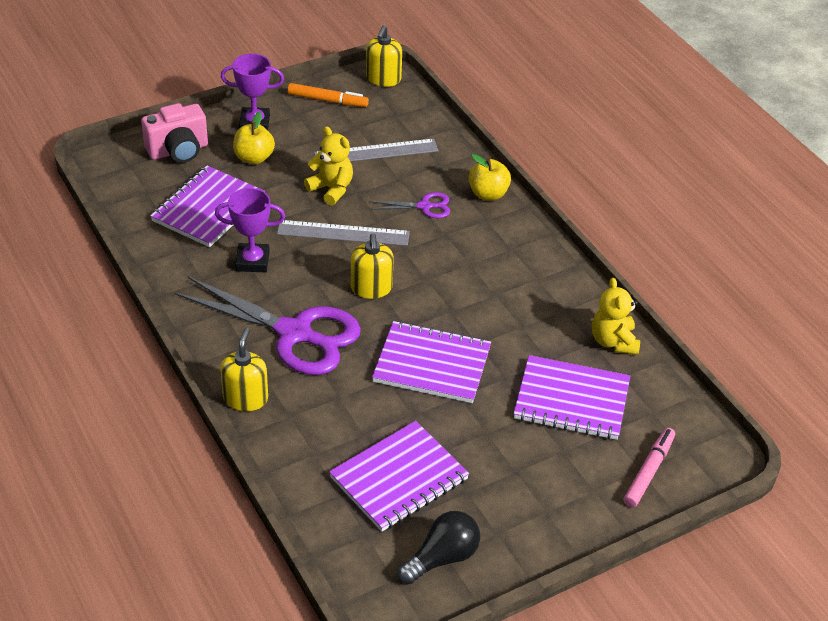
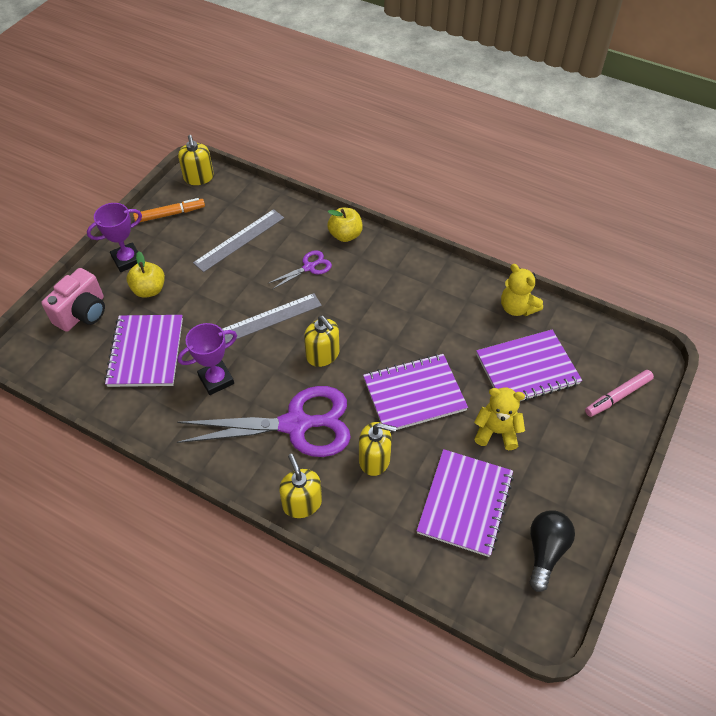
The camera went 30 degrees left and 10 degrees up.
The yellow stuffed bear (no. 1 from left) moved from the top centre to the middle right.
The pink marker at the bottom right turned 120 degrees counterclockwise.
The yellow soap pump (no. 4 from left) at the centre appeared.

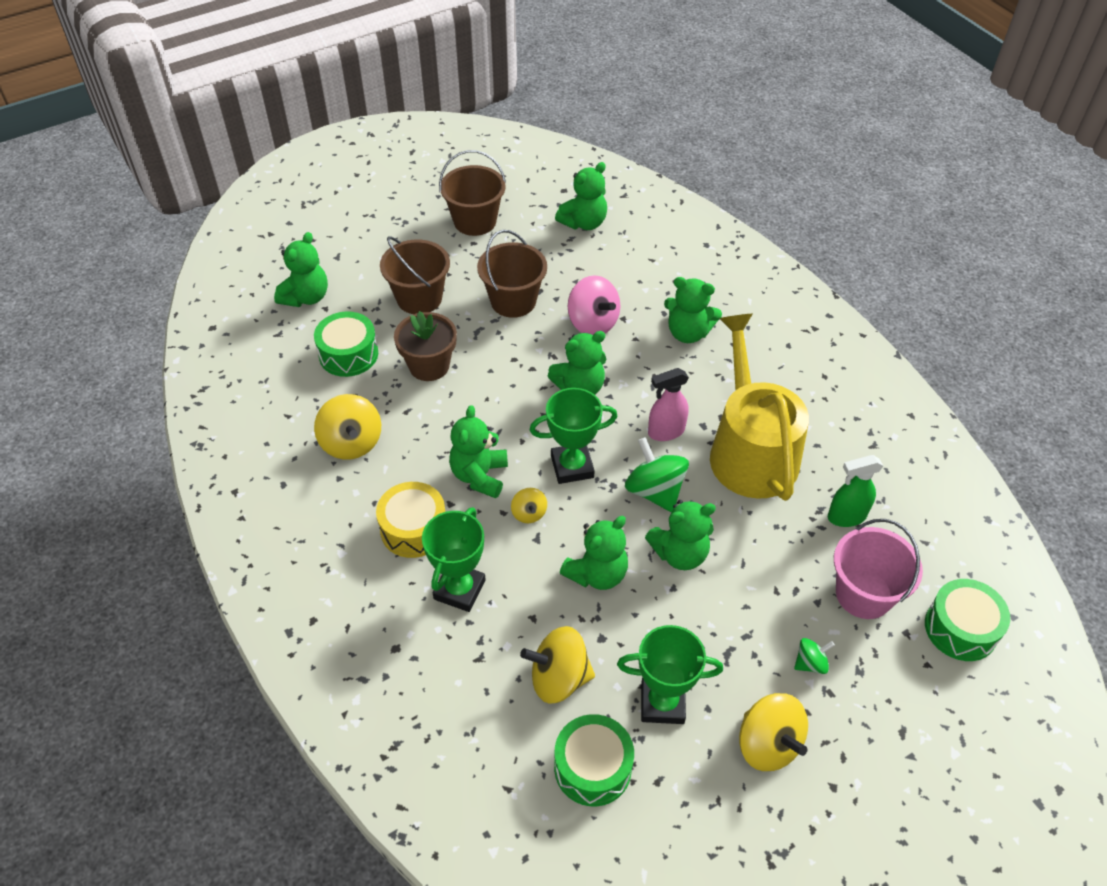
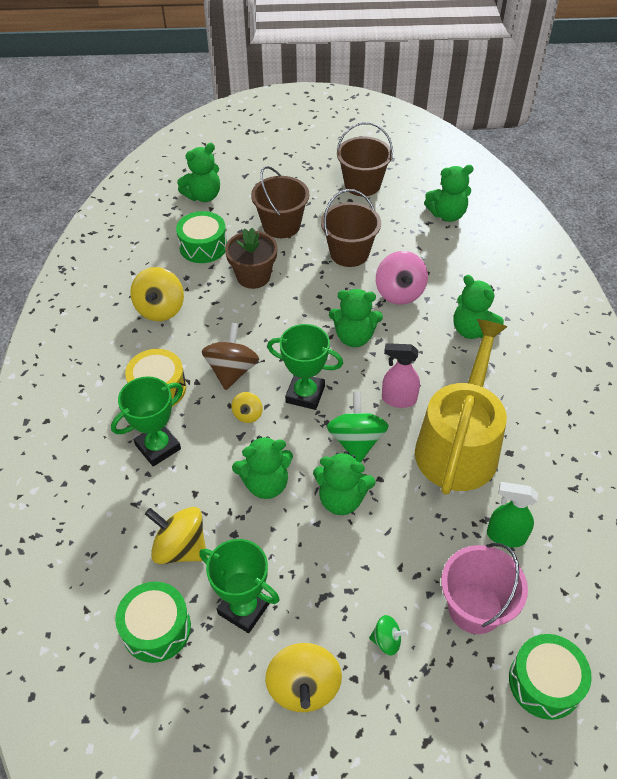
The camera went 30 degrees right and 0 degrees up.
The green stuffed bear (no. 2 from left) at the centre was replaced by the russet spinning top at the centre.

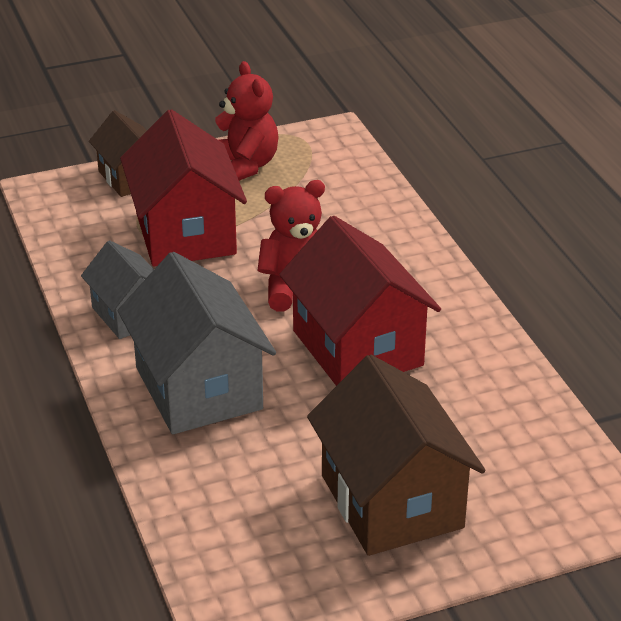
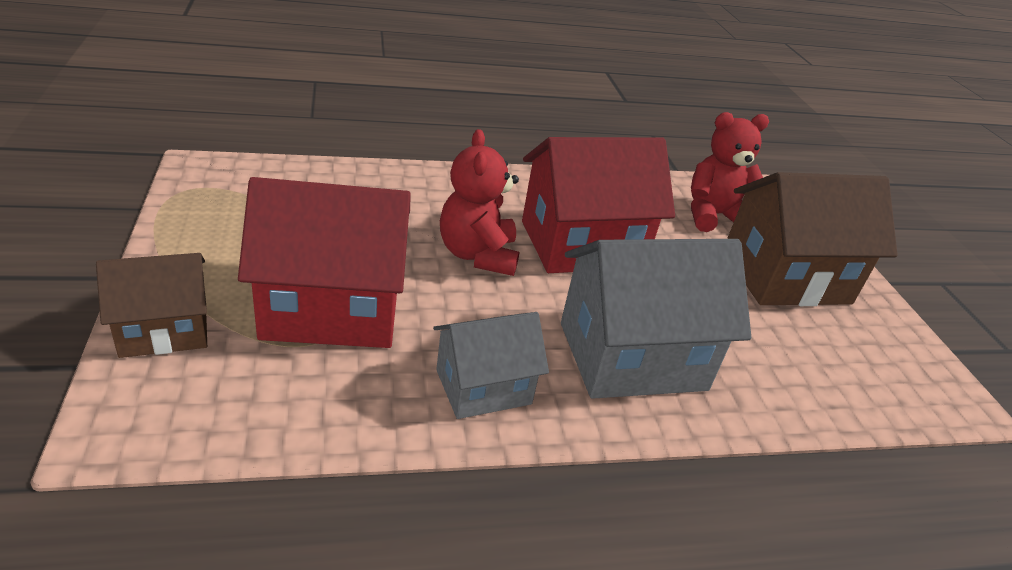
The camera went 85 degrees left and 0 degrees up.
The scarlet stuffed bear (no. 1 from left in the first image) moved from the top centre to the top right.

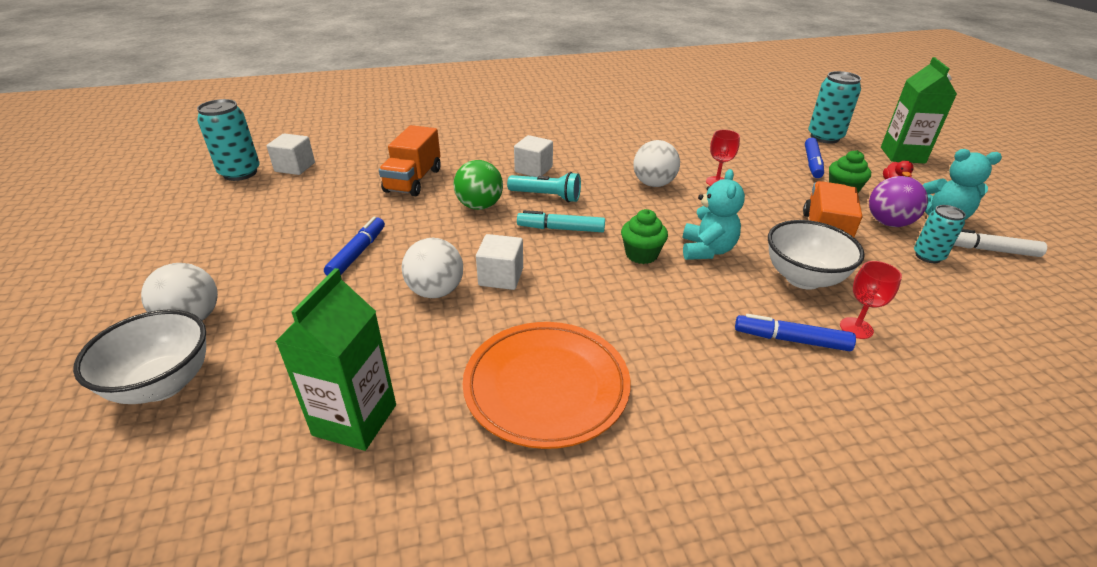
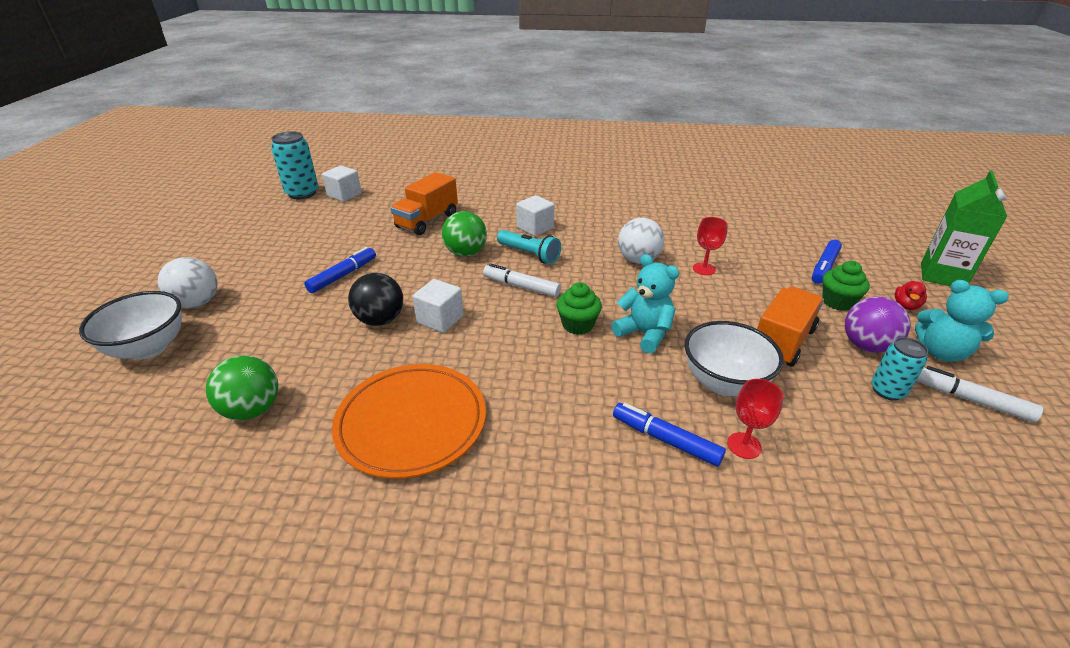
The camera went 20 degrees right and 0 degrees up.
The green juice carton (no. 1 from left) at the middle left was replaced by the green sphere (no. 1 from left) at the middle left.
The snow-white sphere (no. 2 from left) at the centre became the ebony sphere at the centre.
The turquoise marker at the centre became the snow-white marker (no. 1 from left) at the centre.
The turquoise stuffed bear (no. 1 from left) at the centre turned 75 degrees counterclockwise.
The turquoise soda can (no. 2 from left) at the top right disappeared.

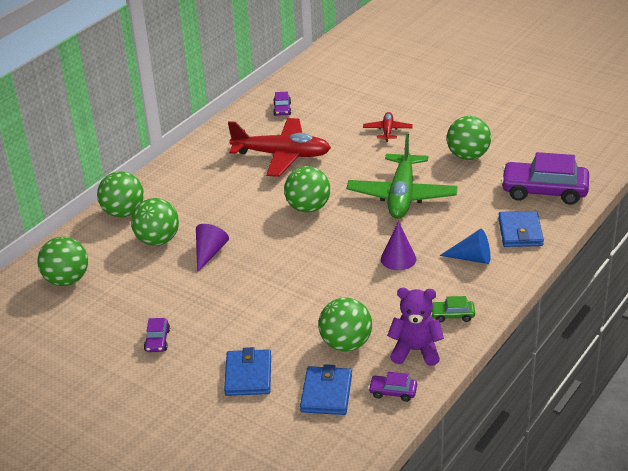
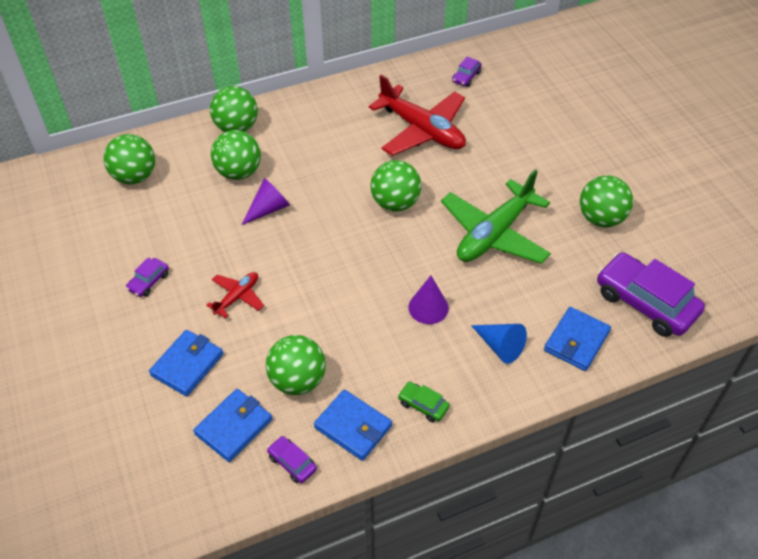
The camera went 30 degrees right and 15 degrees up.
The scarlet toy plane (no. 2 from left in the first image) moved from the top centre to the middle left.
The violet stuffed bear at the bottom centre was replaced by the blue card wallet (no. 3 from left) at the bottom centre.

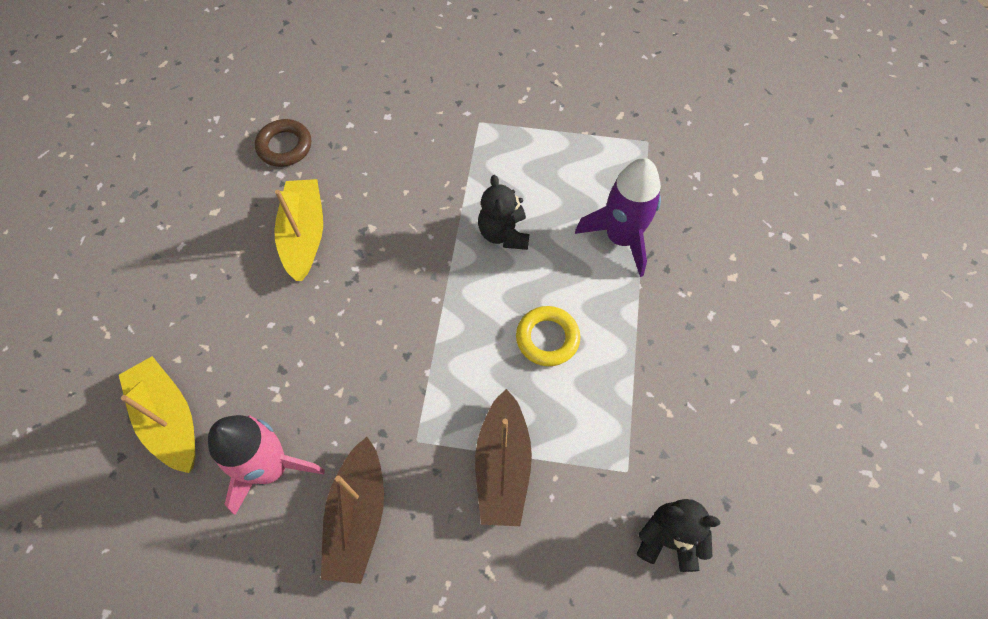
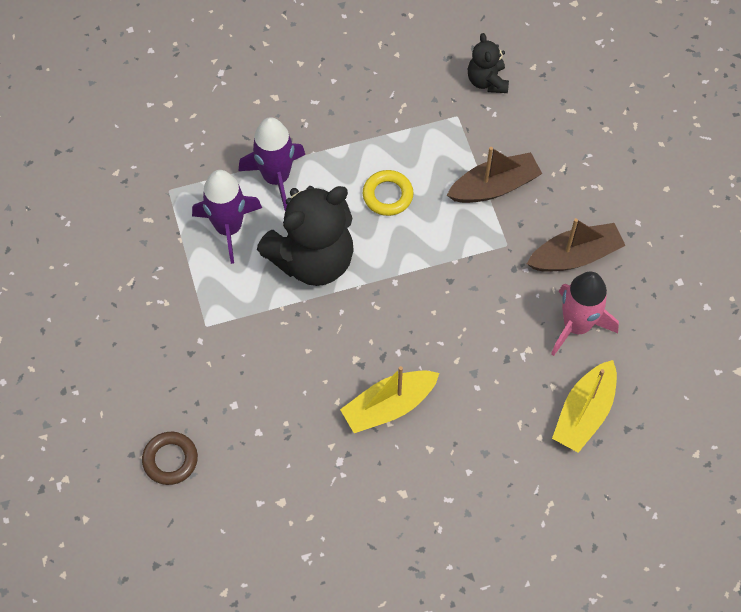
The camera went 115 degrees left and 0 degrees up.
The russet torus moved from the top left to the bottom left.
The ebony stuffed bear (no. 1 from left) at the centre changed to 2.00 times the size.
The violet rocket (no. 1 from left) at the middle left appeared.

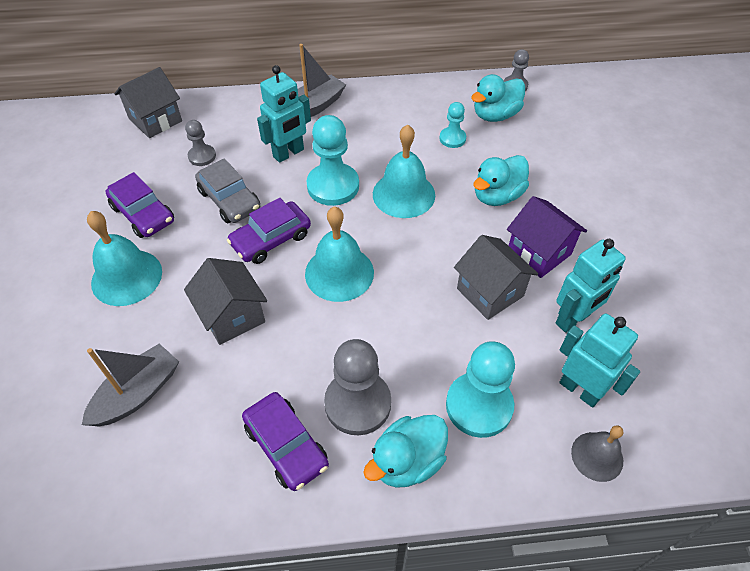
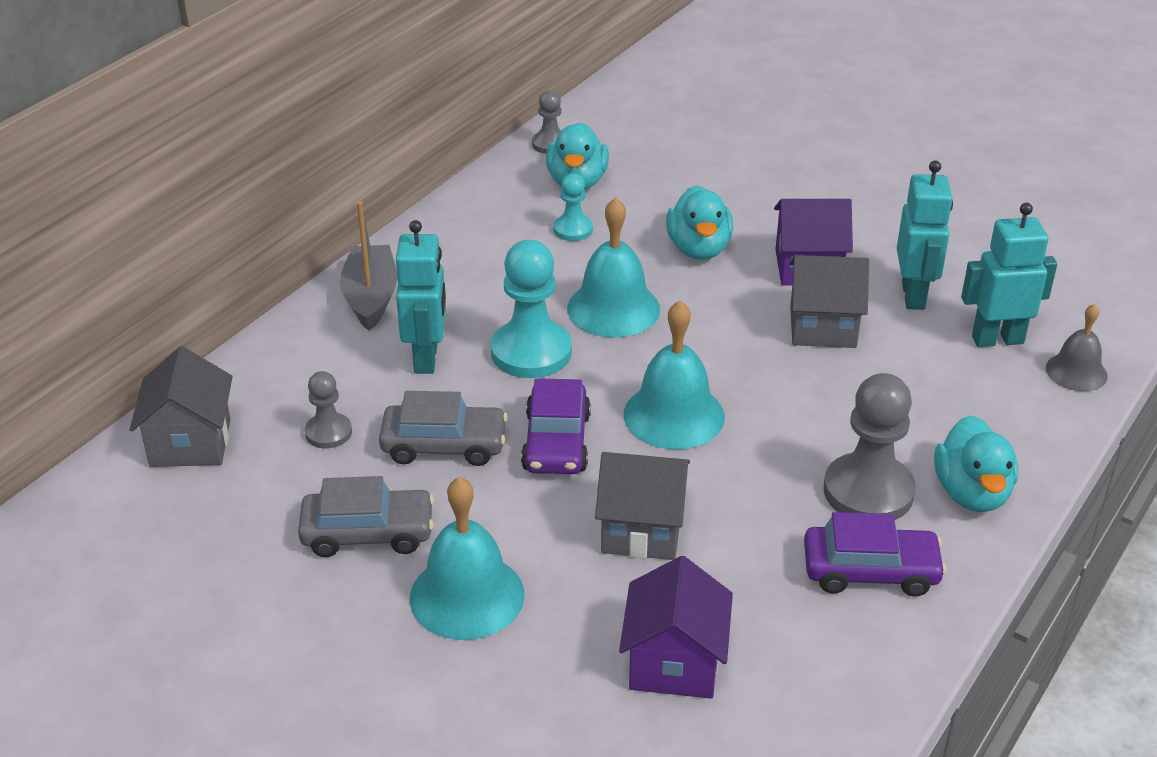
The camera went 50 degrees left and 15 degrees down.
The gray boat (no. 1 from left) at the bottom left was replaced by the violet house (no. 1 from left) at the bottom centre.
The violet toy car (no. 1 from left) at the middle left became the gray toy car (no. 1 from left) at the bottom left.
The turquoise chess pawn (no. 3 from left) at the bottom centre disappeared.

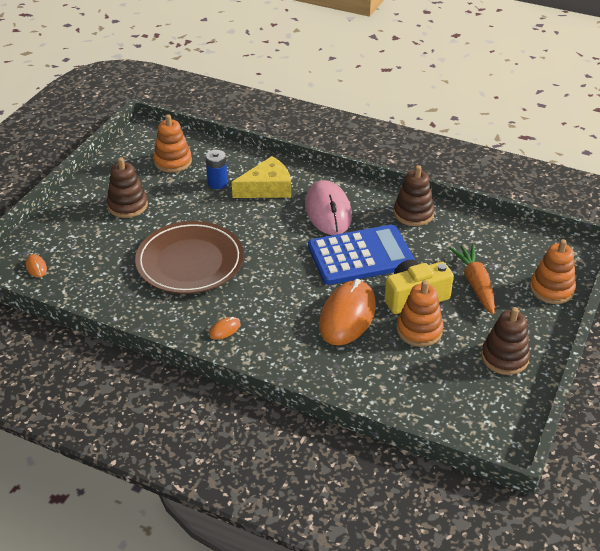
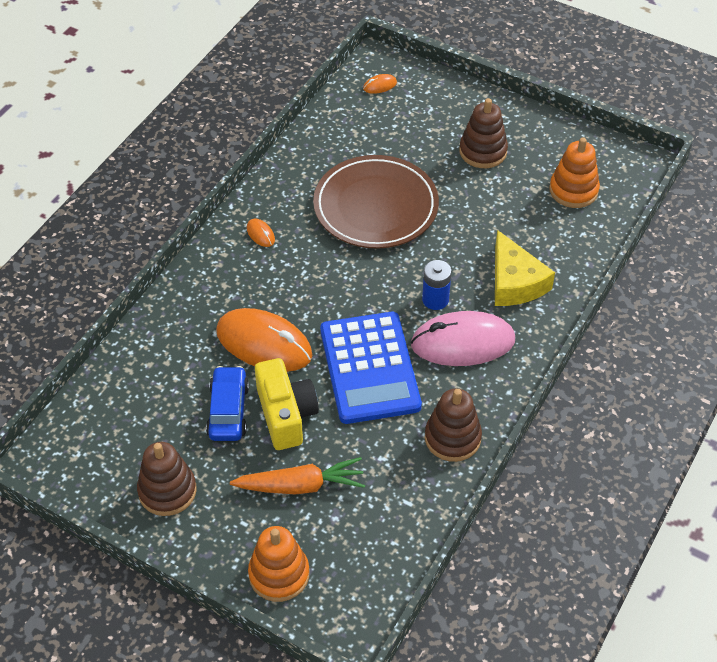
The camera went 95 degrees right and 10 degrees up.
The blue battery moved from the top centre to the centre.
The bright orange stacking rings (no. 2 from left) at the middle right was replaced by the blue toy car at the middle left.

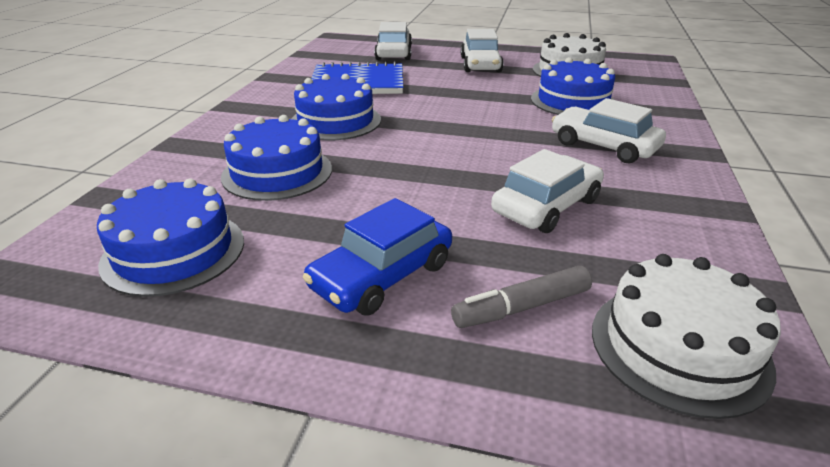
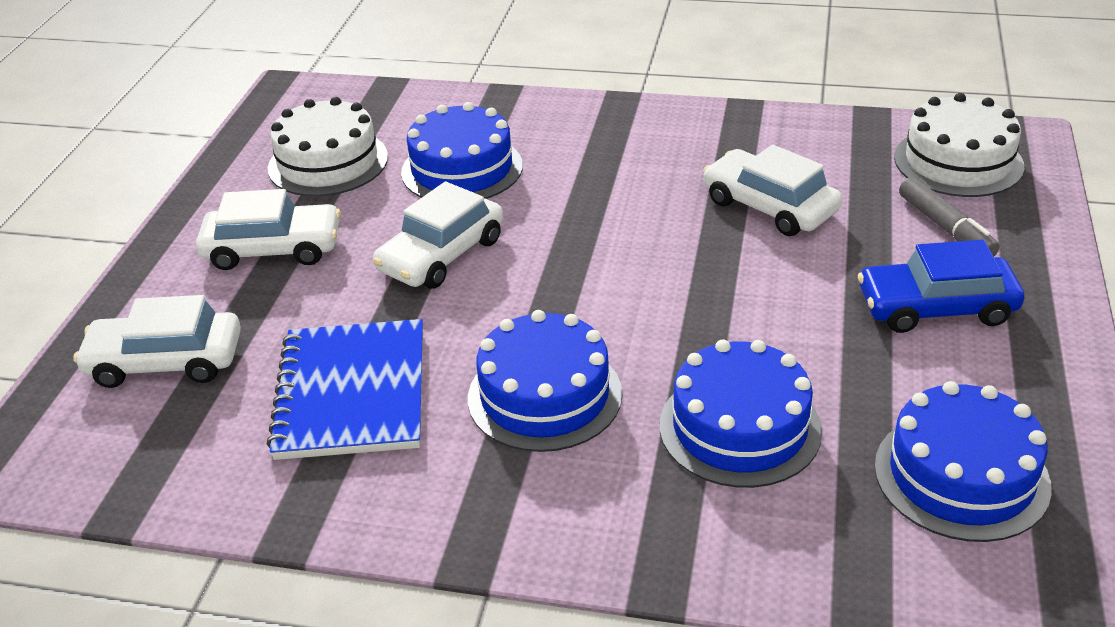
The camera went 90 degrees left and 5 degrees up.
The blue toy car at the centre turned 135 degrees clockwise.
The snow-white toy car (no. 4 from left in the first image) moved from the top right to the centre.

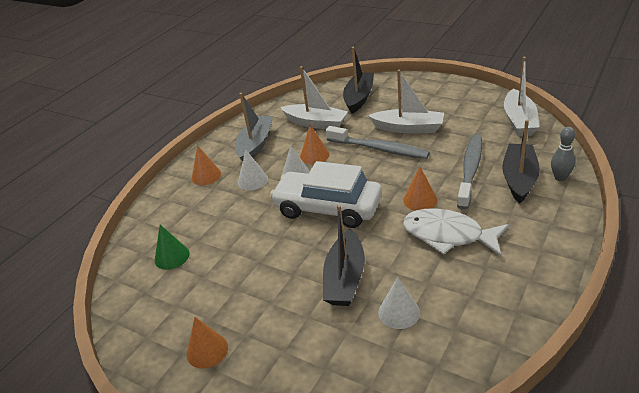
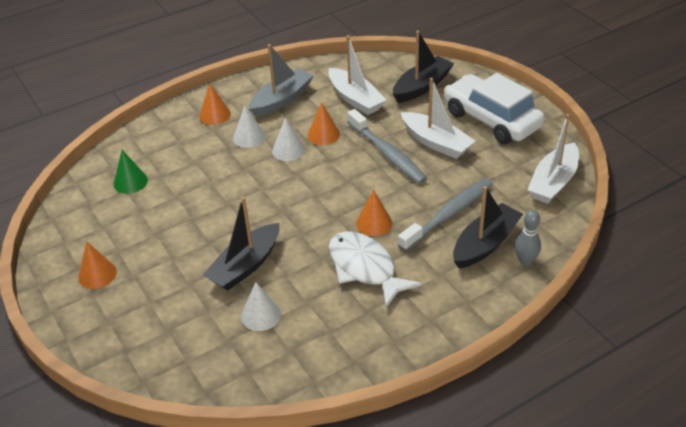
The camera went 25 degrees right and 5 degrees up.
The snow-white toy car moved from the centre to the top right.

